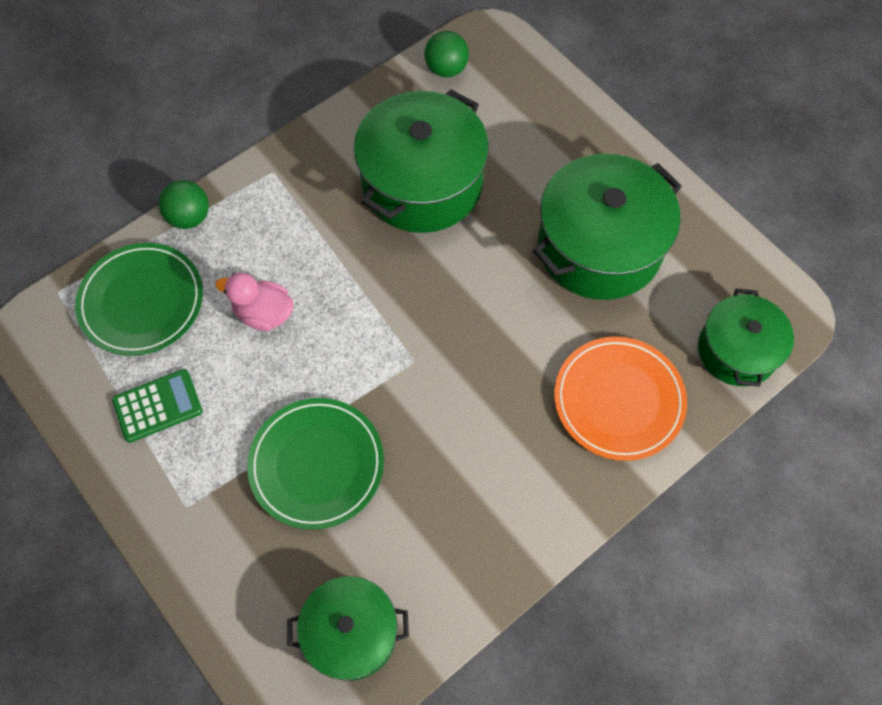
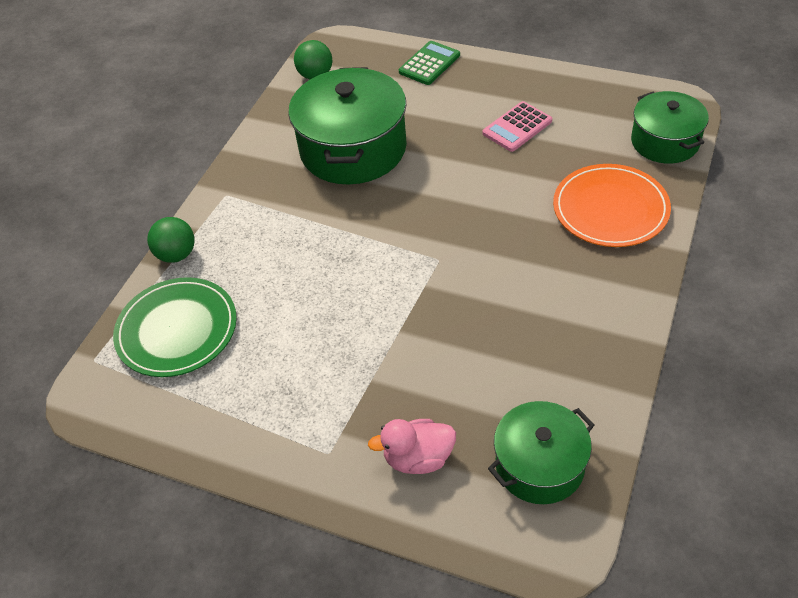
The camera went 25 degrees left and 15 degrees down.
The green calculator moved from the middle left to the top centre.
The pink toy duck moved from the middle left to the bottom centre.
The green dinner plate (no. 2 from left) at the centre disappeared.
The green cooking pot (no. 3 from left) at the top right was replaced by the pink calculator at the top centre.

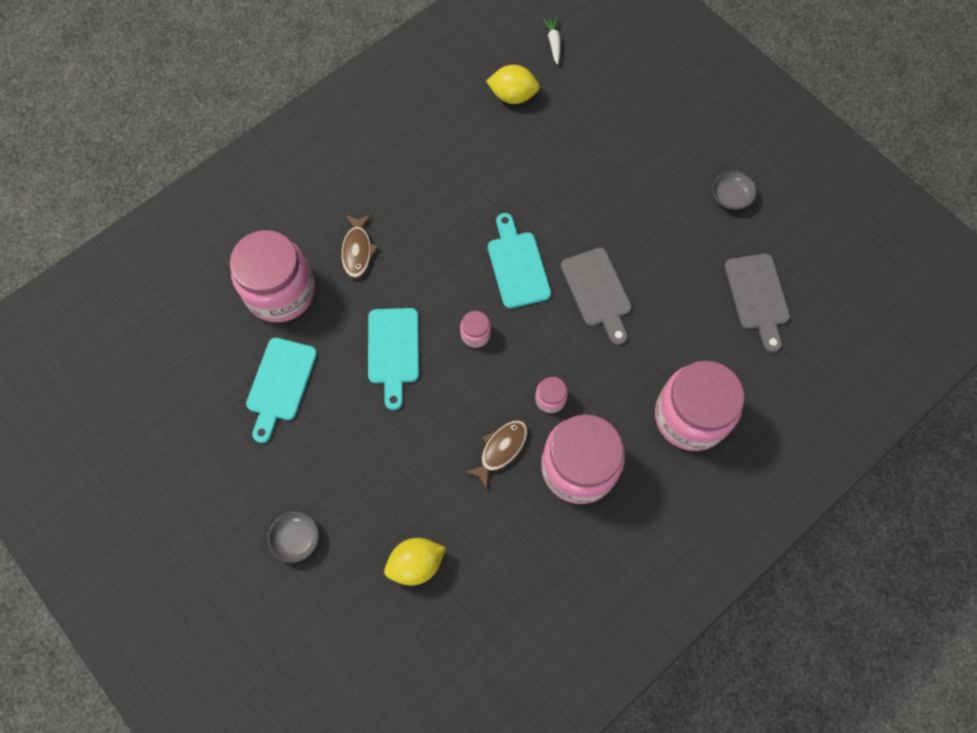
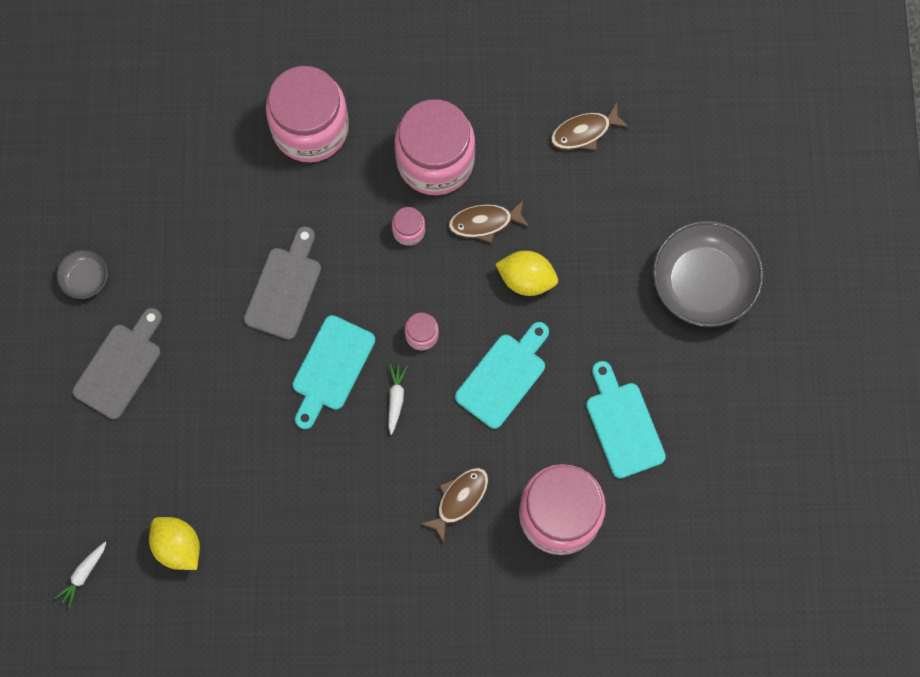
The camera went 140 degrees left and 5 degrees up.
The turquoise cutting board (no. 1 from left in the first image) at the middle left turned 75 degrees counterclockwise.
The gray deep dish (no. 1 from left in the first image) at the bottom left changed to 2.14 times the size.
The yellow lemon (no. 1 from left in the first image) moved from the bottom centre to the centre.
The gray cutting board (no. 2 from left in the first image) moved from the middle right to the middle left.
The snow-white root vegetable (no. 2 from left) at the centre appeared.
The russet toy fish (no. 3 from left) at the top centre appeared.

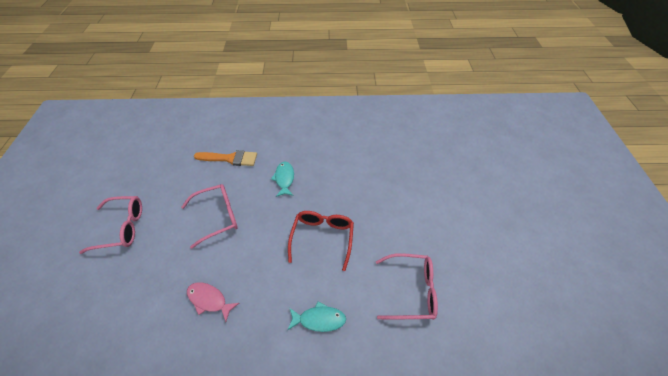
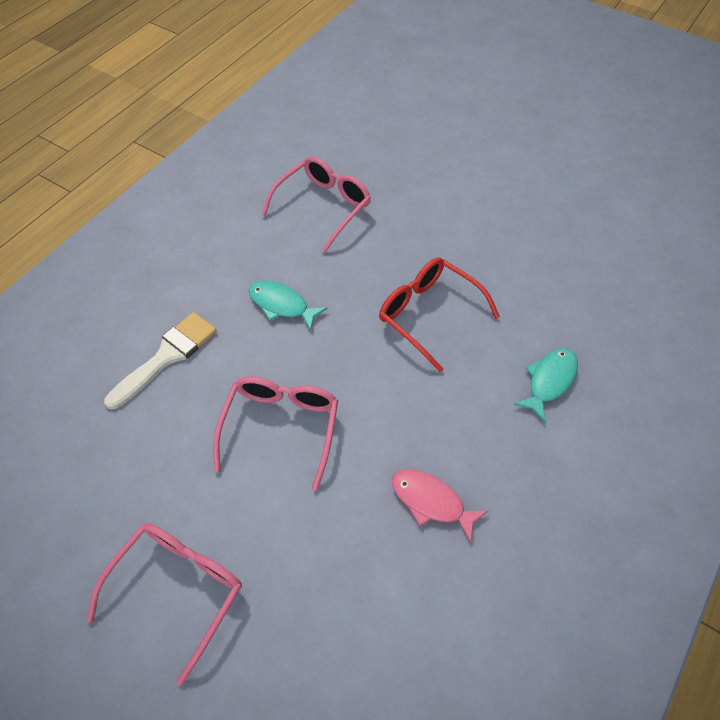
The camera went 55 degrees left and 5 degrees up.
The pink toy fish at the bottom left turned 60 degrees clockwise.
The bright orange brush at the centre became the snow-white brush at the middle left.
The pink glasses (no. 3 from left) moved from the bottom centre to the top centre.

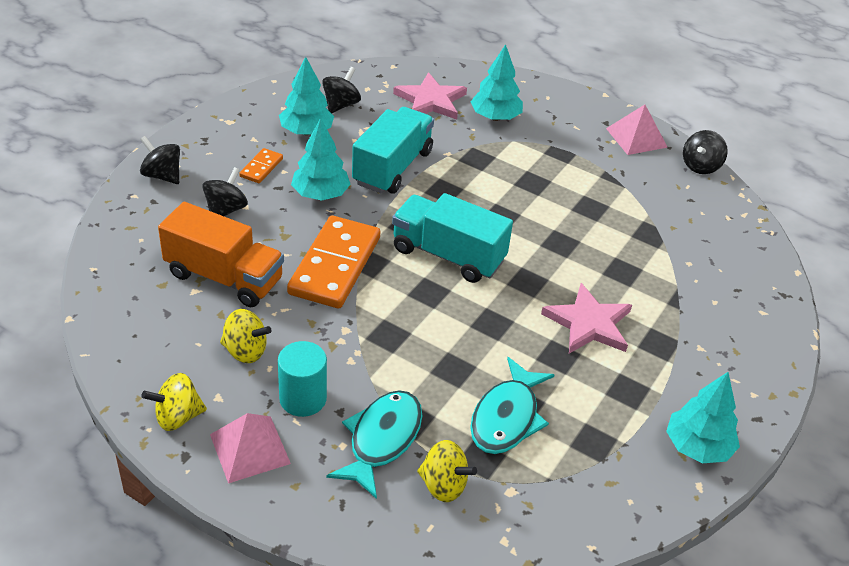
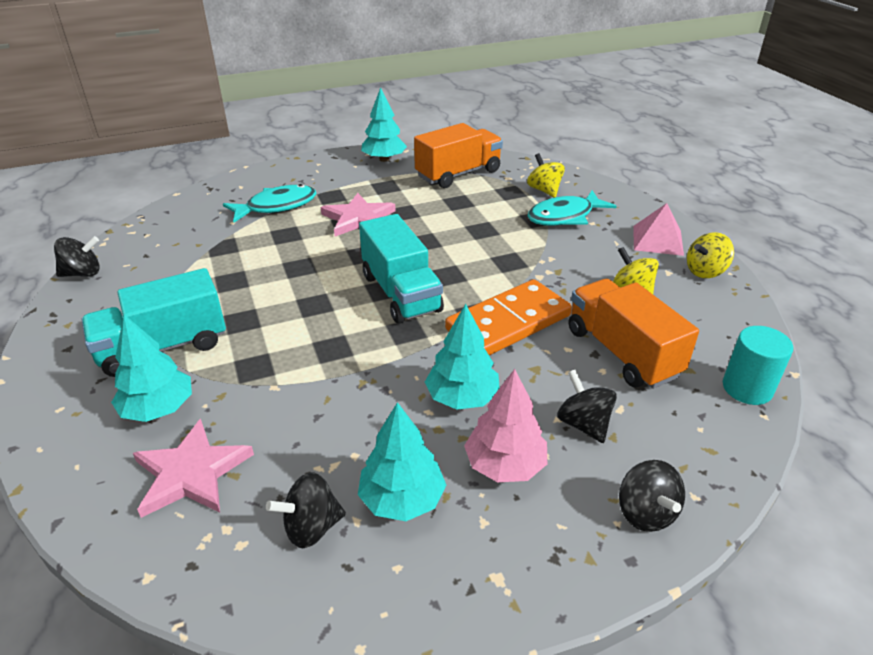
The camera went 140 degrees left and 5 degrees down.
The yellow spinning top (no. 1 from left in the first image) at the bottom left turned 135 degrees clockwise.
The ebony spinning top (no. 2 from left in the first image) at the middle left turned 90 degrees clockwise.
The bright orange domino piece (no. 1 from left) at the top left was replaced by the pink fir tree at the centre.
The turquoise solid cylinder moved from the bottom centre to the middle right.
The turquoise truck (no. 1 from left) moved from the top centre to the middle left.
The turquoise toy fish (no. 2 from left in the first image) moved from the bottom centre to the top left.
The pink pyramid (no. 2 from left) at the top right disappeared.
The bright orange truck (no. 1 from left) at the top centre appeared.

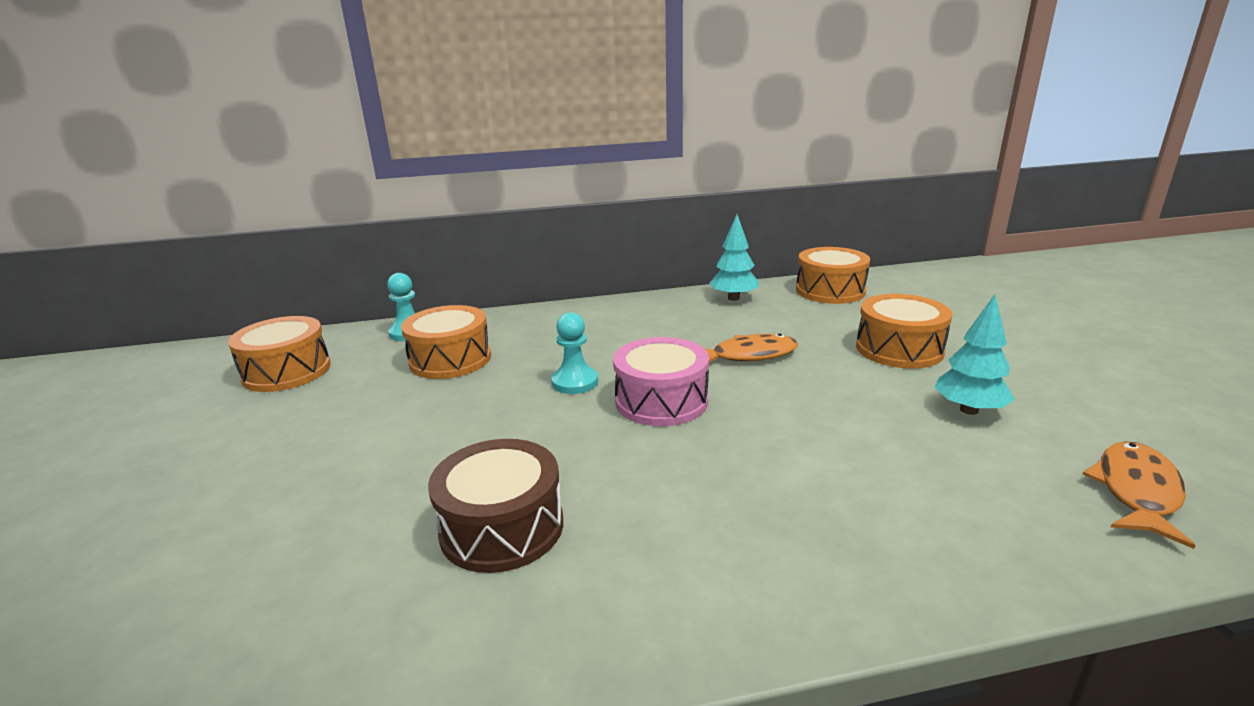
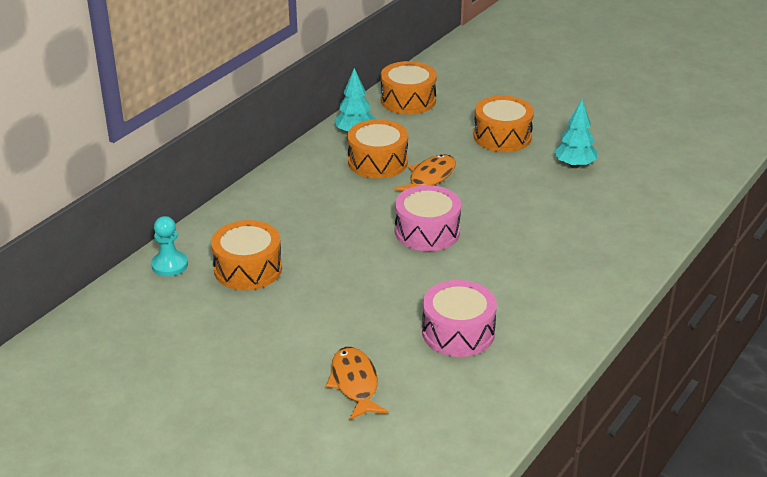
The camera went 45 degrees left and 10 degrees up.
The bright orange toy drum (no. 1 from left in the first image) moved from the middle left to the top centre.
The russet toy drum at the bottom centre became the pink toy drum (no. 2 from left) at the bottom centre.
The turquoise chess pawn (no. 2 from left) at the centre disappeared.
The bright orange toy fish (no. 2 from left in the first image) moved from the bottom right to the bottom centre.

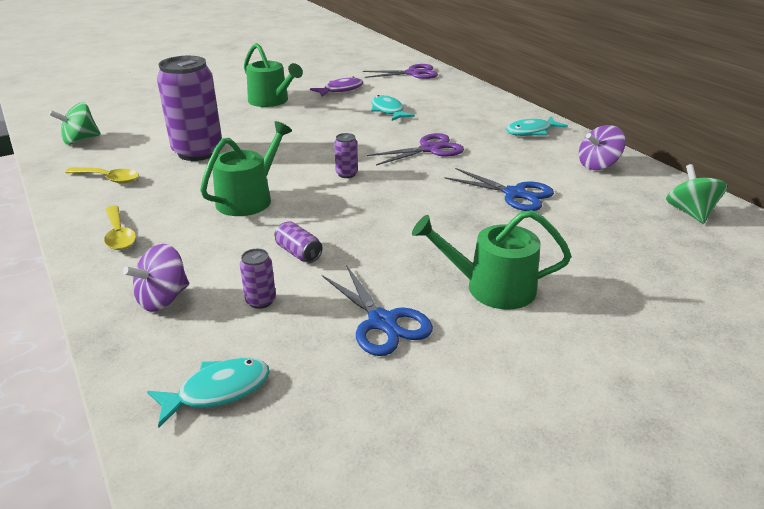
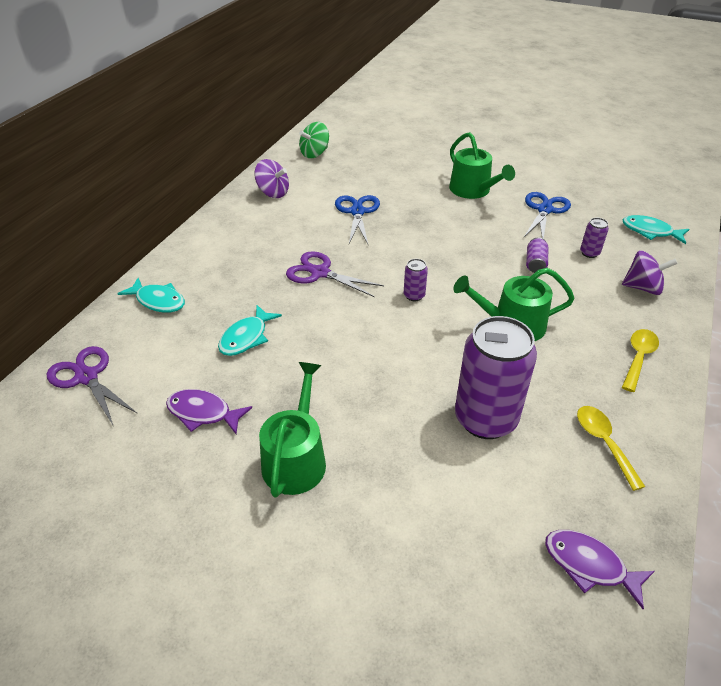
The camera went 125 degrees left and 10 degrees up.
The green spinning top (no. 1 from left) at the top left was replaced by the violet toy fish (no. 2 from left) at the bottom right.
The turquoise toy fish (no. 3 from left in the first image) moved from the top right to the middle left.

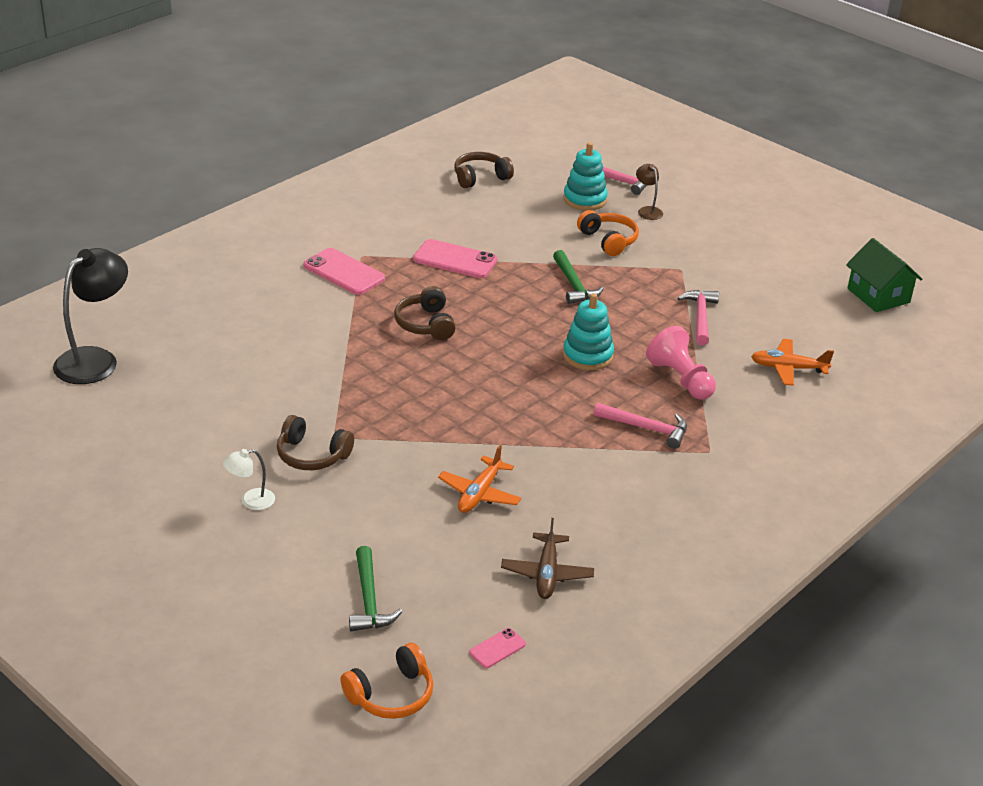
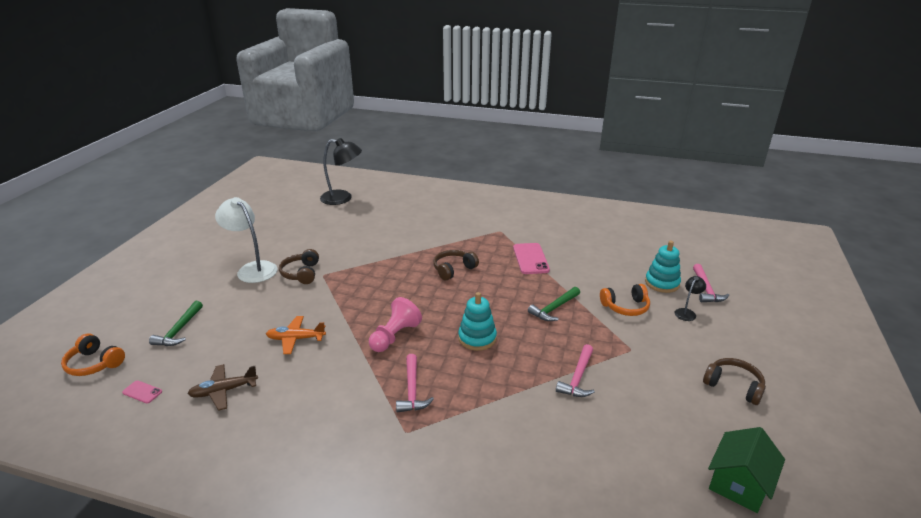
The camera went 65 degrees right and 5 degrees down.
The snow-white lamp at the middle left changed to 2.07 times the size.
The pink phone (no. 1 from left) at the centre disappeared.
The green carpenter's hammer (no. 1 from left) at the bottom centre turned 45 degrees counterclockwise.
The russet headphones (no. 3 from left) moved from the top centre to the bottom right.
The bright orange headphones (no. 2 from left) at the top centre turned 45 degrees clockwise.
The russet lamp at the top centre became the ebony lamp (no. 2 from left) at the middle right.
The pink chess pawn moved from the middle right to the centre.
The pink carpenter's hammer (no. 3 from left in the first image) at the middle right turned 135 degrees clockwise.
The bright orange toy plane (no. 2 from left) at the middle right disappeared.

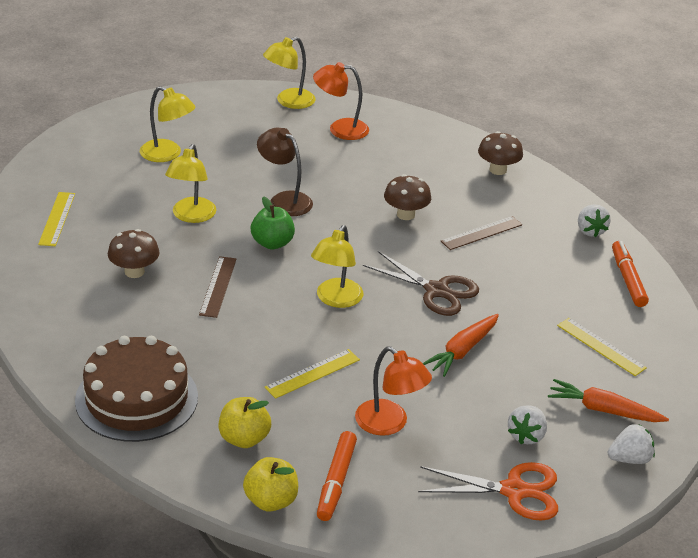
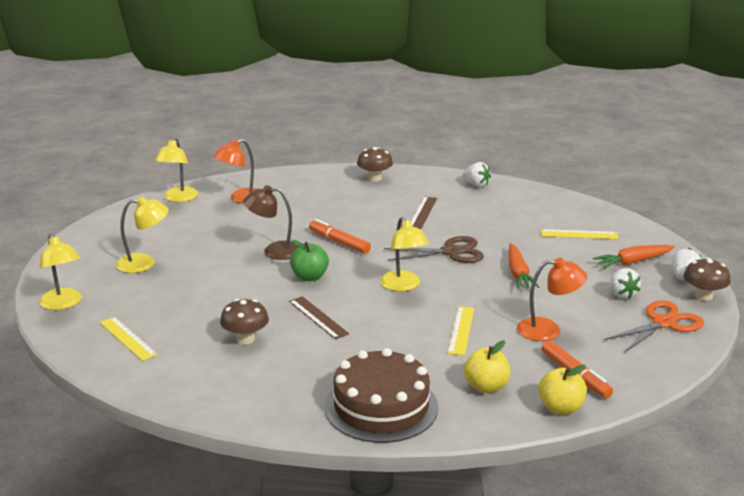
The camera went 40 degrees left and 10 degrees down.
The yellow lamp (no. 2 from left in the first image) moved from the top left to the middle left.
The russet fungus (no. 2 from left in the first image) moved from the centre to the middle right.
The bright orange marker (no. 2 from left in the first image) moved from the middle right to the centre.

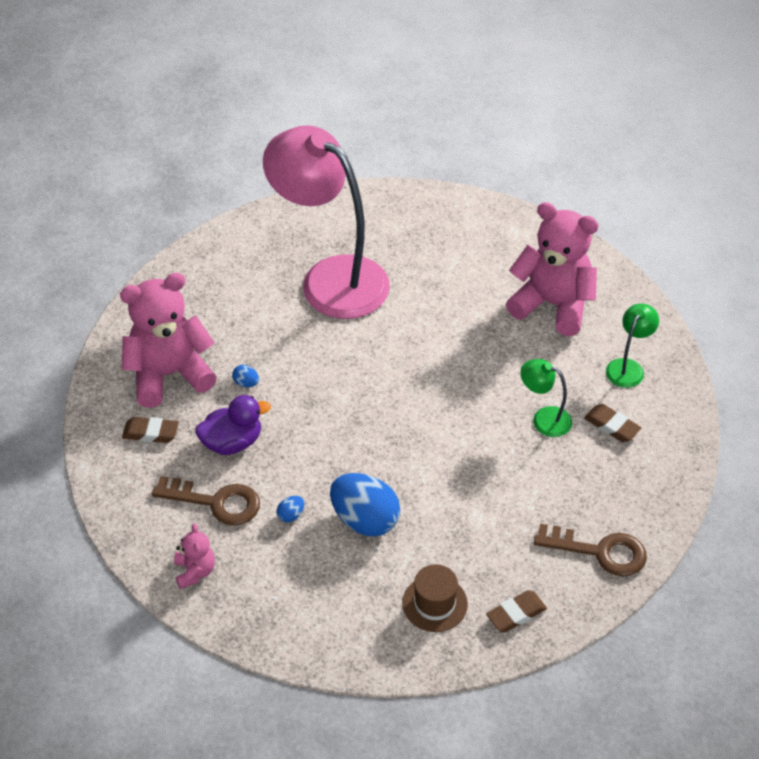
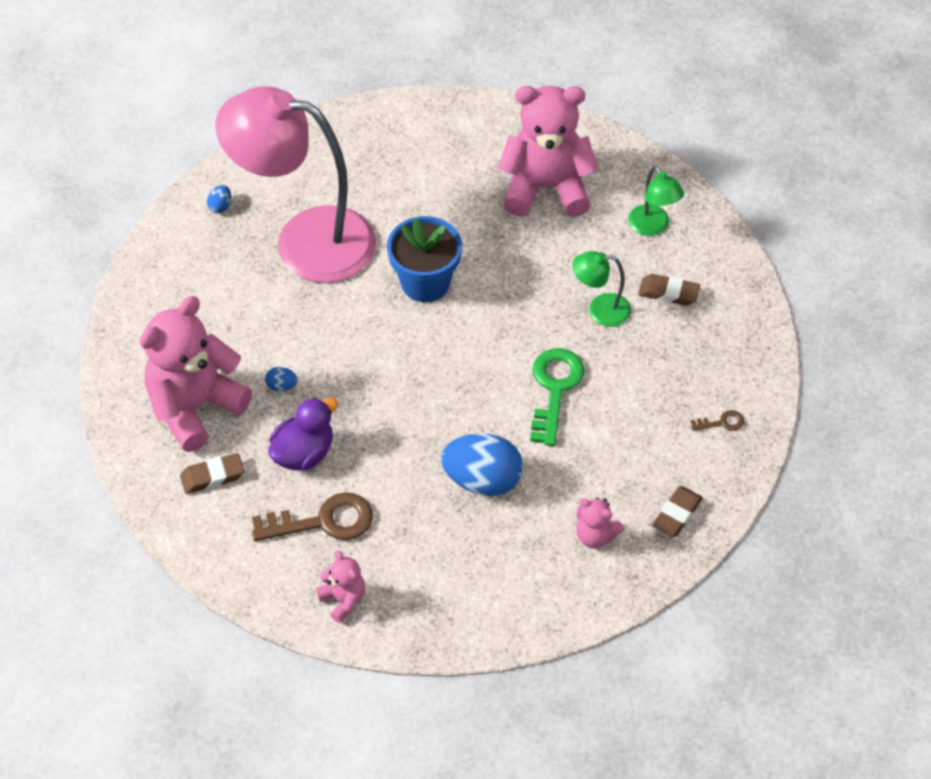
The camera went 25 degrees left and 5 degrees up.
The blue toy egg (no. 2 from left in the first image) moved from the bottom centre to the top left.
The russet hat at the bottom centre was replaced by the pink stuffed bear (no. 4 from left) at the bottom centre.
The russet key (no. 2 from left) at the bottom right changed to 0.46 times the size.
The green lamp (no. 2 from left) at the middle right turned 150 degrees clockwise.
The blue potted plant at the top centre appeared.
The green key at the centre appeared.

